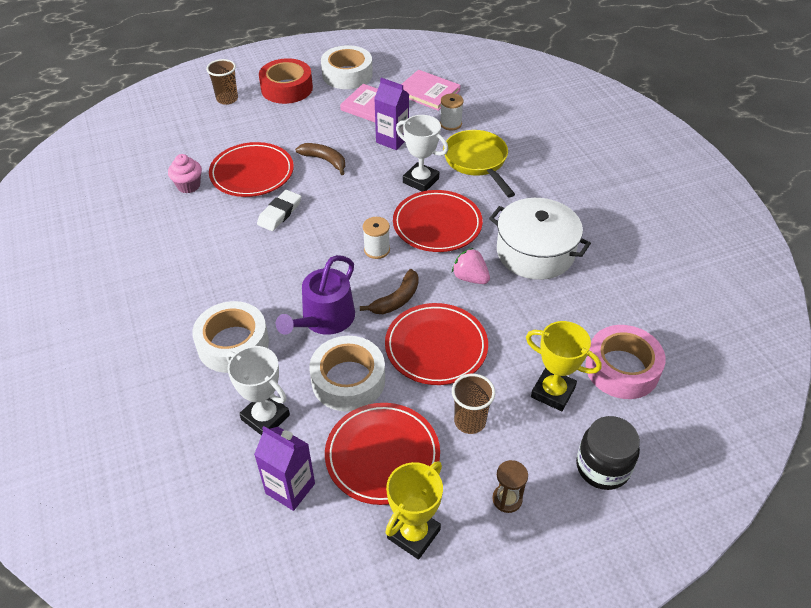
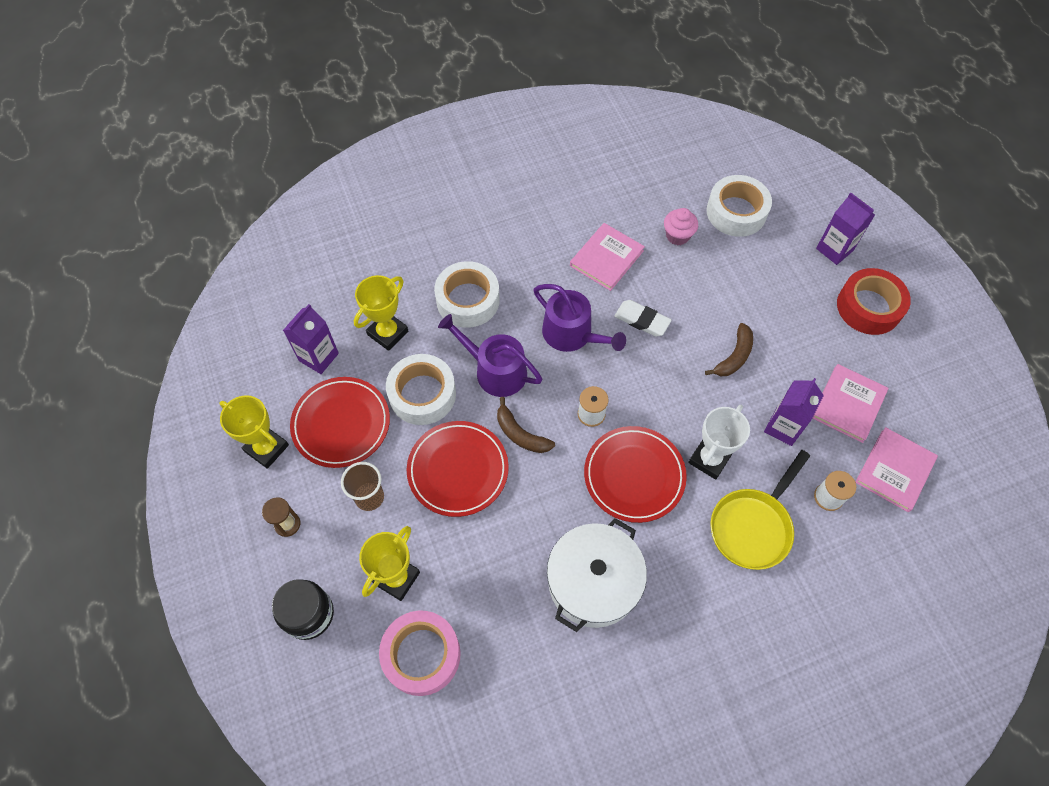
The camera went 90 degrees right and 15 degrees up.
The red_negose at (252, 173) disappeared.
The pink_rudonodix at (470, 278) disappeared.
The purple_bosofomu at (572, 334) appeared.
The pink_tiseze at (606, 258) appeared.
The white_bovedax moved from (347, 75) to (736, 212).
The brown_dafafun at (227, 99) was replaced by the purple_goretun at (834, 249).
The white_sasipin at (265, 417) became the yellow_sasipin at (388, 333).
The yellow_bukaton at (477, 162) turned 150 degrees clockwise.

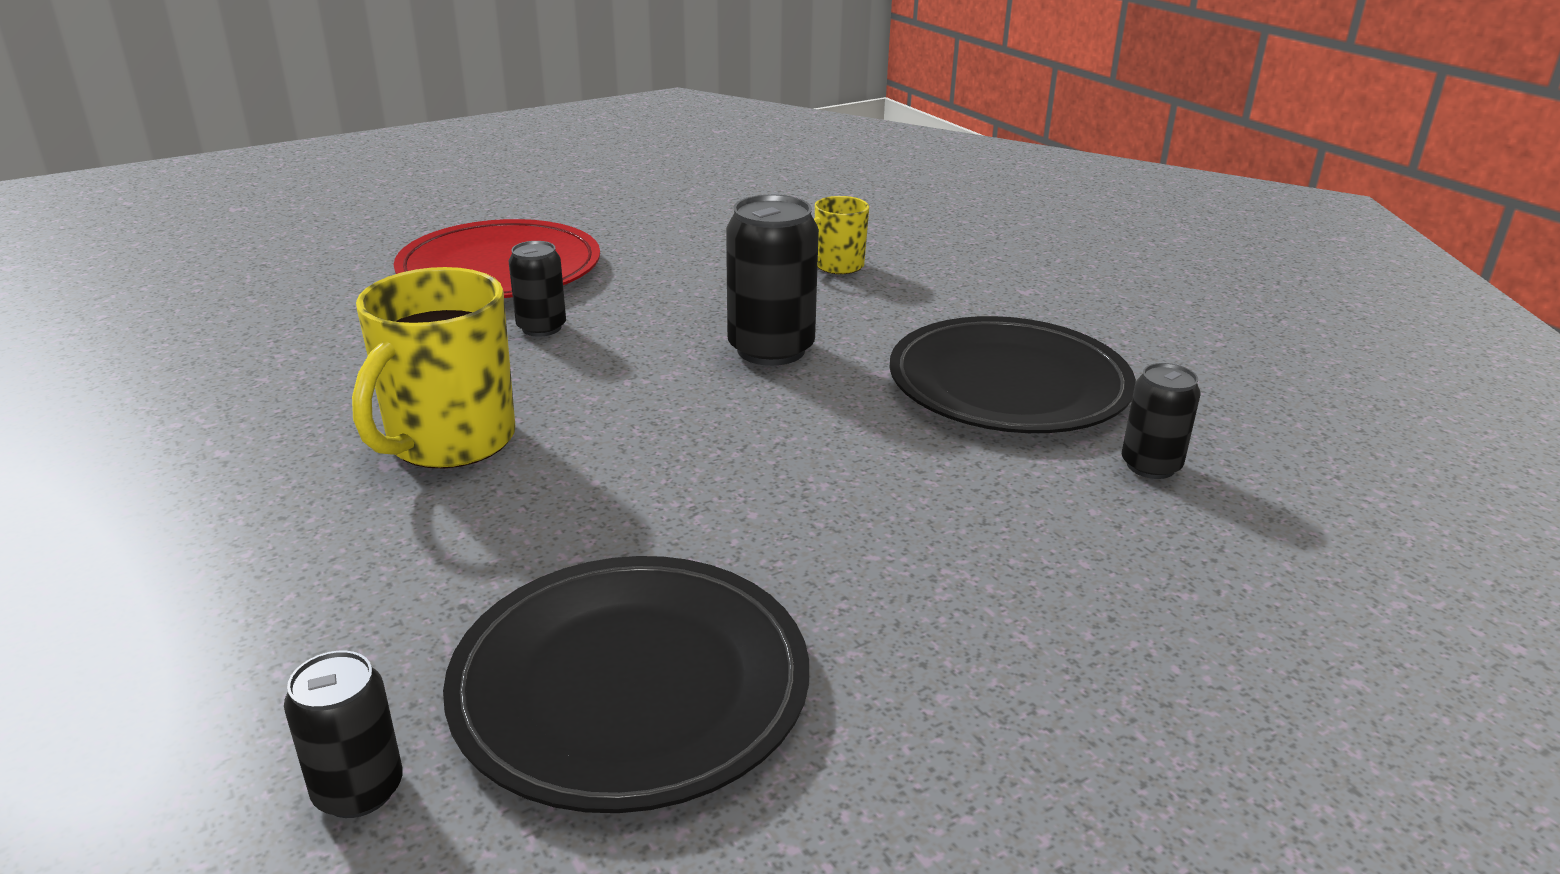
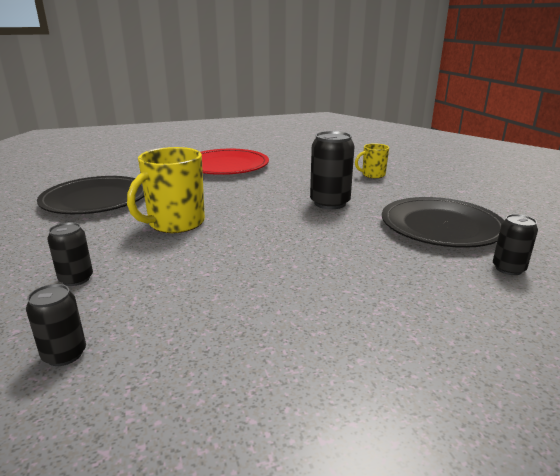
The camera went 15 degrees right and 5 degrees down.
The black_negose moved from (630, 686) to (96, 199).
The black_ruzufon moved from (541, 328) to (76, 279).

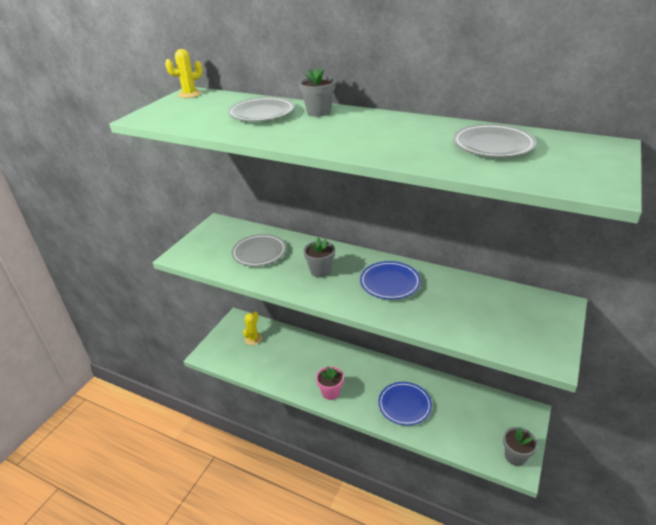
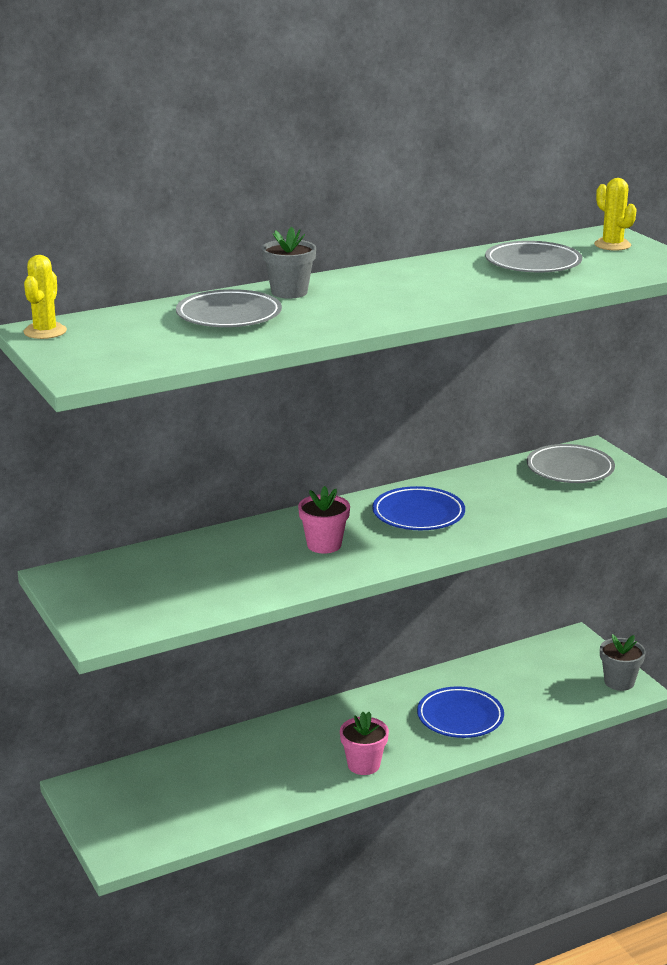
The camera went 55 degrees left and 10 degrees down.
The grey_negose moved from (259, 253) to (570, 469).
The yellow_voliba moved from (253, 339) to (612, 245).
The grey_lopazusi at (320, 271) became the pink_lopazusi at (324, 545).

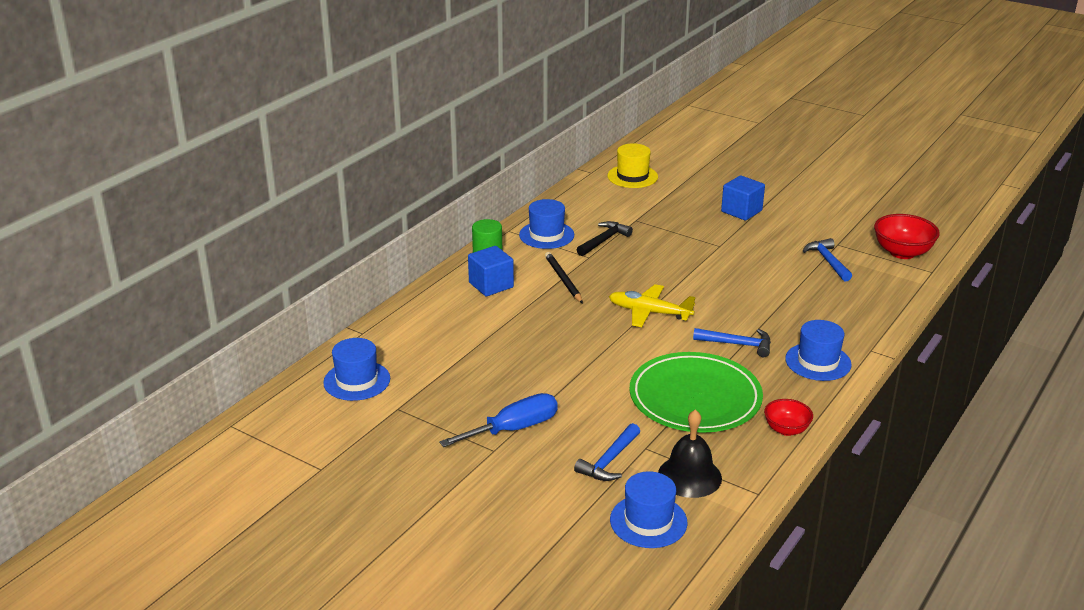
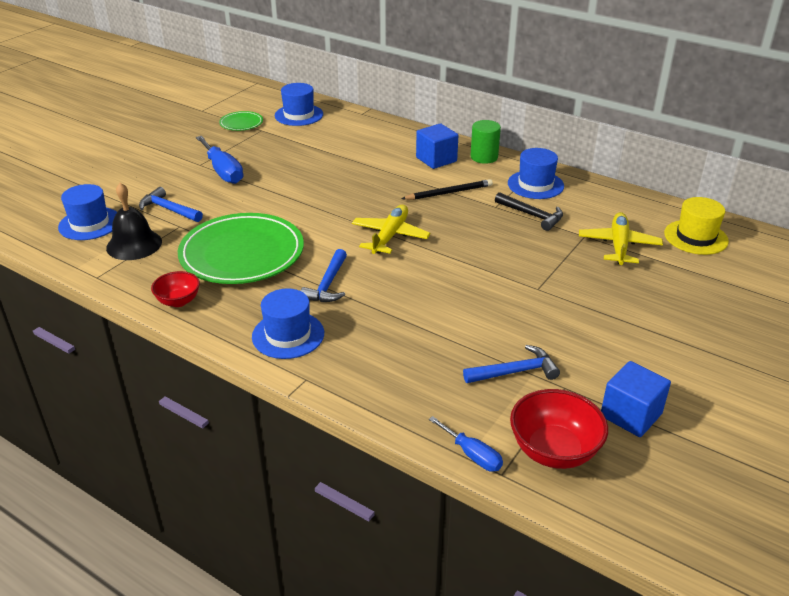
The camera went 90 degrees right and 5 degrees up.
The green_negose at (241, 123) appeared.
The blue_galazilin at (472, 455) appeared.
The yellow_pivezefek at (619, 245) appeared.
The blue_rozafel moved from (741, 211) to (631, 415).

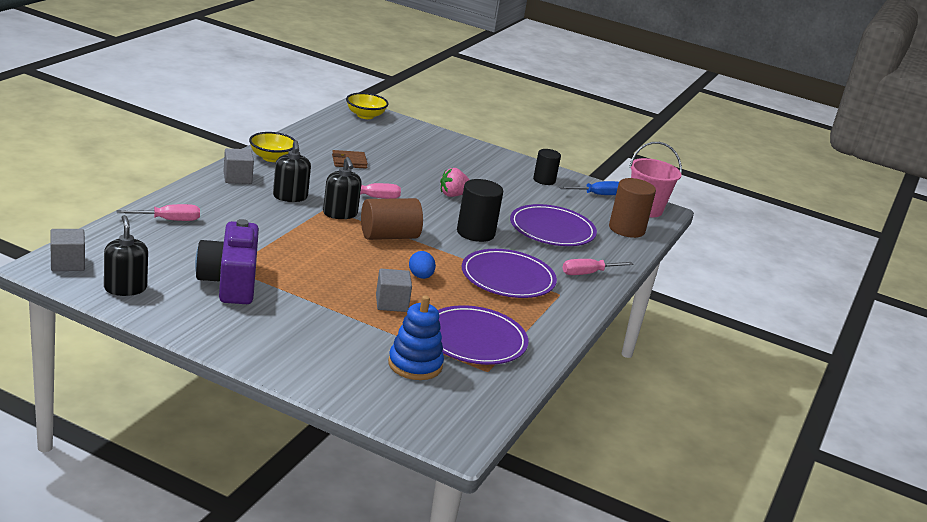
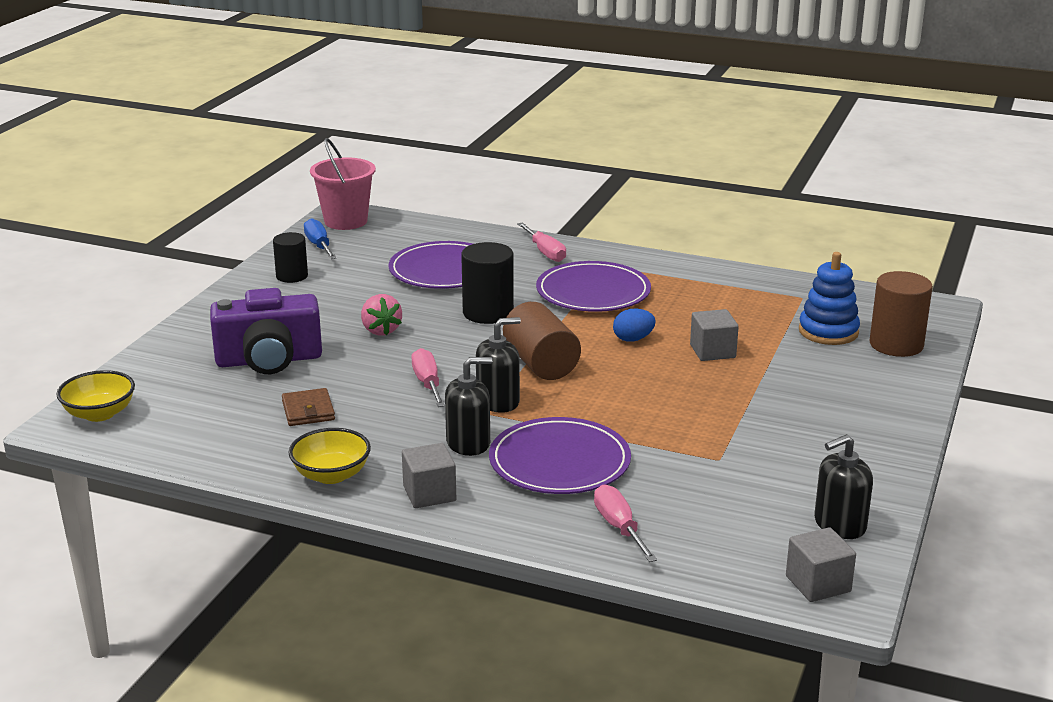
The camera went 90 degrees left and 0 degrees up.
The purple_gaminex moved from (230, 282) to (269, 360).
The purple_negose moved from (474, 340) to (559, 462).
The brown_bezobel moved from (626, 229) to (896, 345).

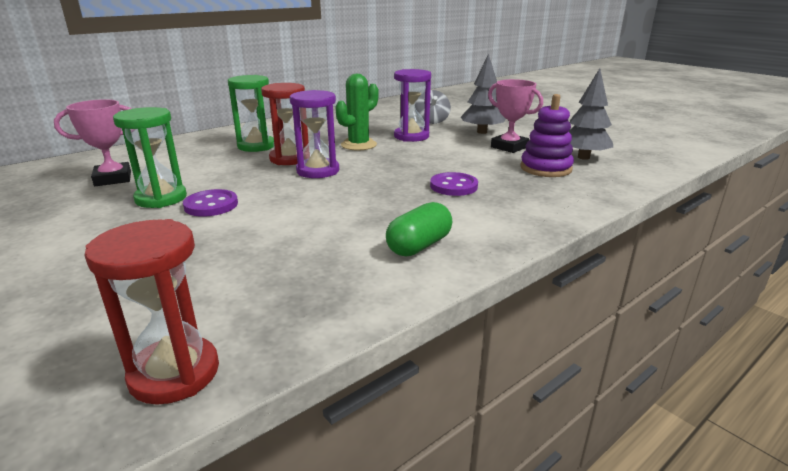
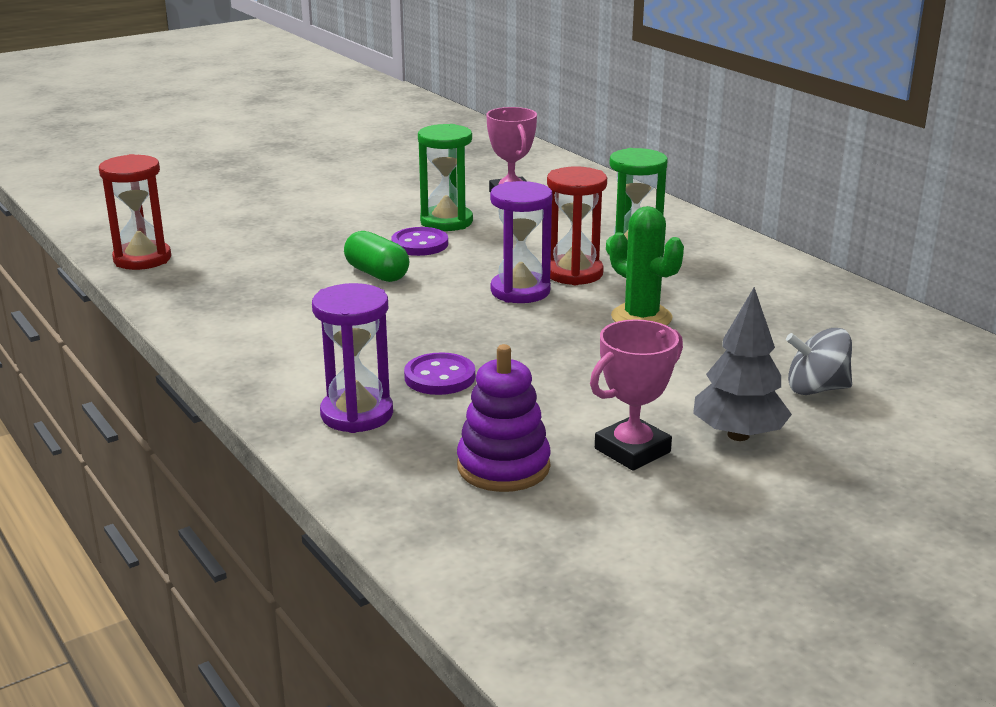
The camera went 95 degrees right and 0 degrees up.
The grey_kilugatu at (583, 157) disappeared.
The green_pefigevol moved from (419, 246) to (377, 274).
The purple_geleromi moved from (411, 136) to (357, 414).

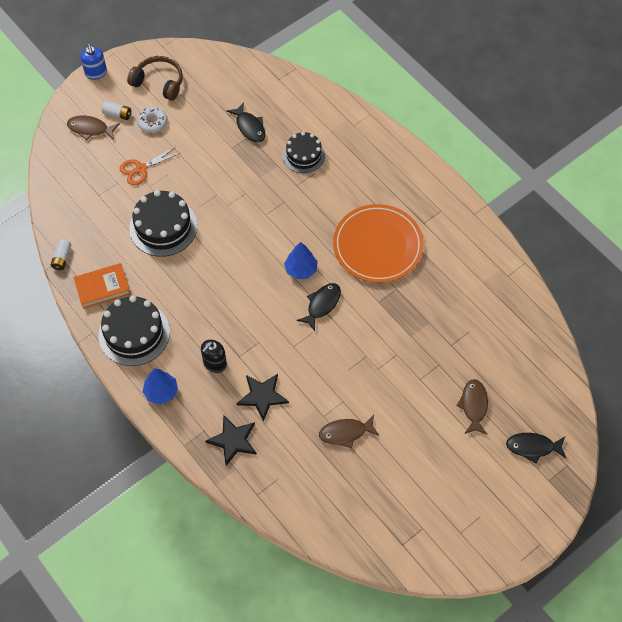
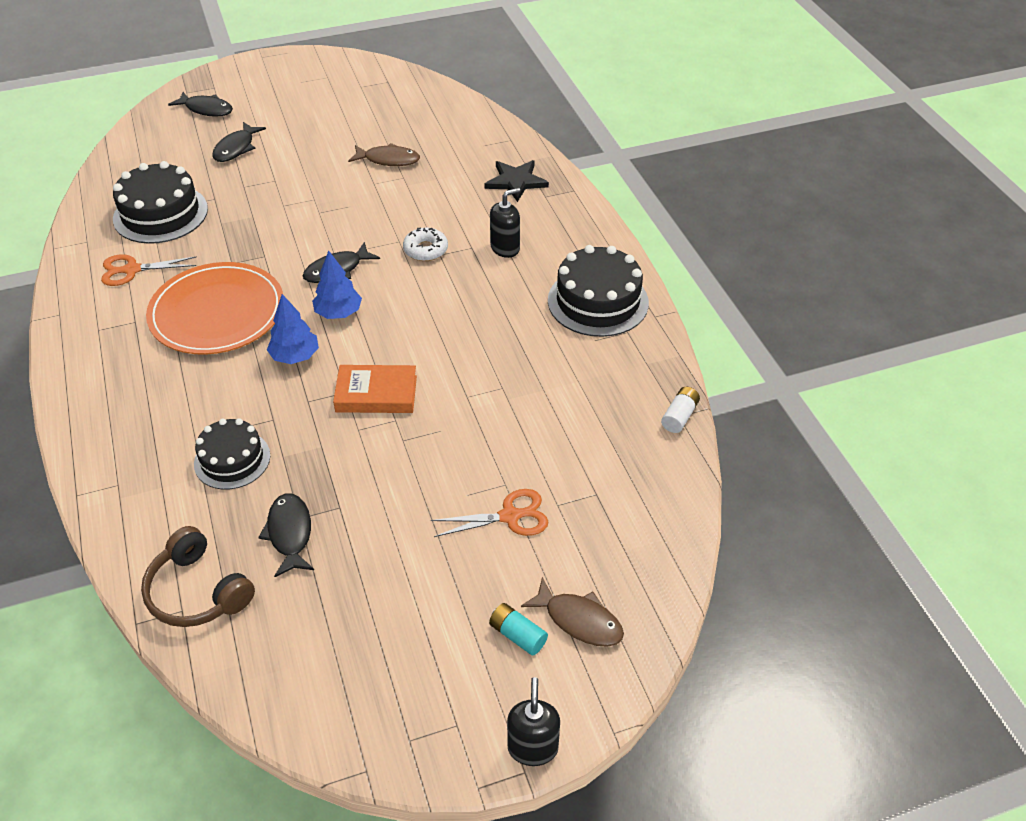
The camera went 160 degrees left and 15 degrees down.
The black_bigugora at (262, 396) disappeared.
The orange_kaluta at (131, 270) appeared.
The orange_tiseze moved from (102, 288) to (376, 394).
The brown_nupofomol moved from (159, 83) to (198, 591).
The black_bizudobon moved from (163, 227) to (160, 214).
The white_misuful moved from (152, 122) to (425, 250).
The blue_kilugatu moved from (161, 392) to (295, 356).
The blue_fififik at (96, 73) became the black_fififik at (532, 747).
The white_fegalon at (117, 114) became the turquoise_fegalon at (517, 635).
The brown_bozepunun at (474, 406) became the black_bozepunun at (236, 148).

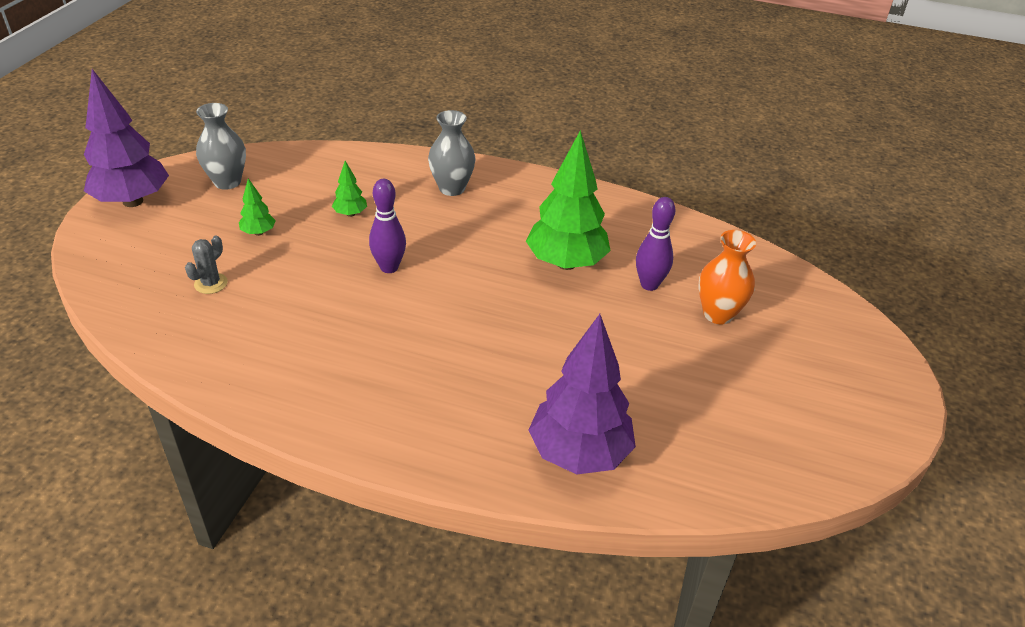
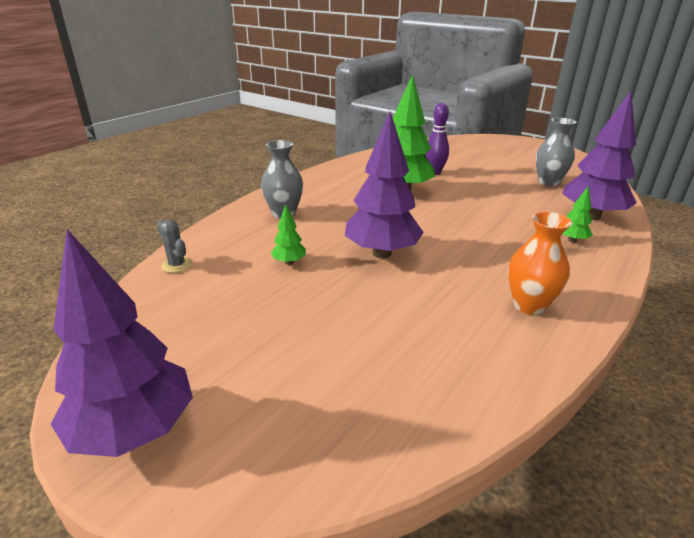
The camera went 70 degrees left and 10 degrees down.
The grey_voliba moved from (211, 283) to (177, 265).
The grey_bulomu moved from (227, 182) to (548, 182).
The green_kilugatu moved from (258, 233) to (572, 240).
The orange_bulomu moved from (718, 314) to (529, 305).
The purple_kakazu at (389, 267) was replaced by the purple_kilugatu at (381, 253).

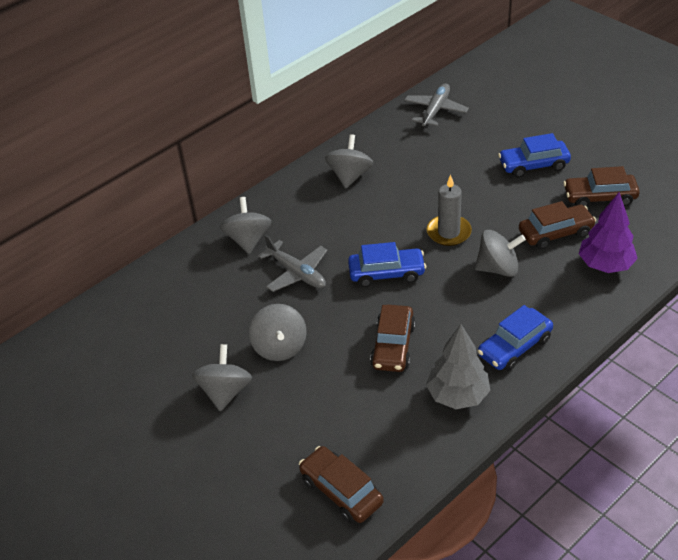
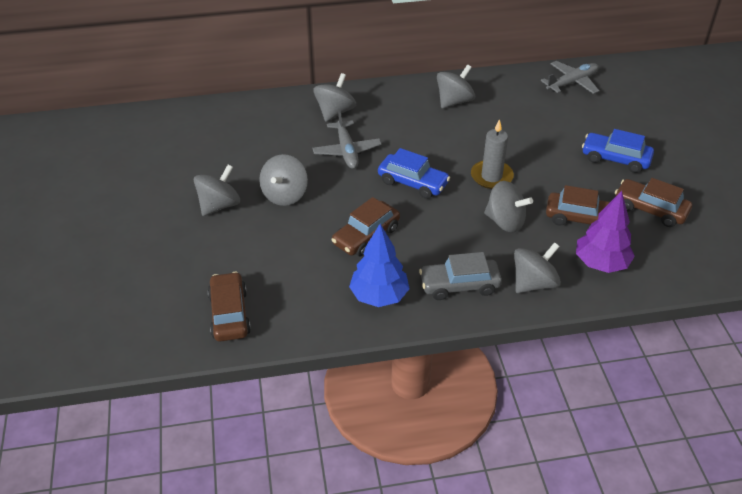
The camera went 30 degrees right and 0 degrees up.
The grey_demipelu at (533, 283) appeared.
The grey_kilugatu at (457, 395) became the blue_kilugatu at (379, 296).
The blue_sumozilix at (514, 347) became the grey_sumozilix at (459, 285).

